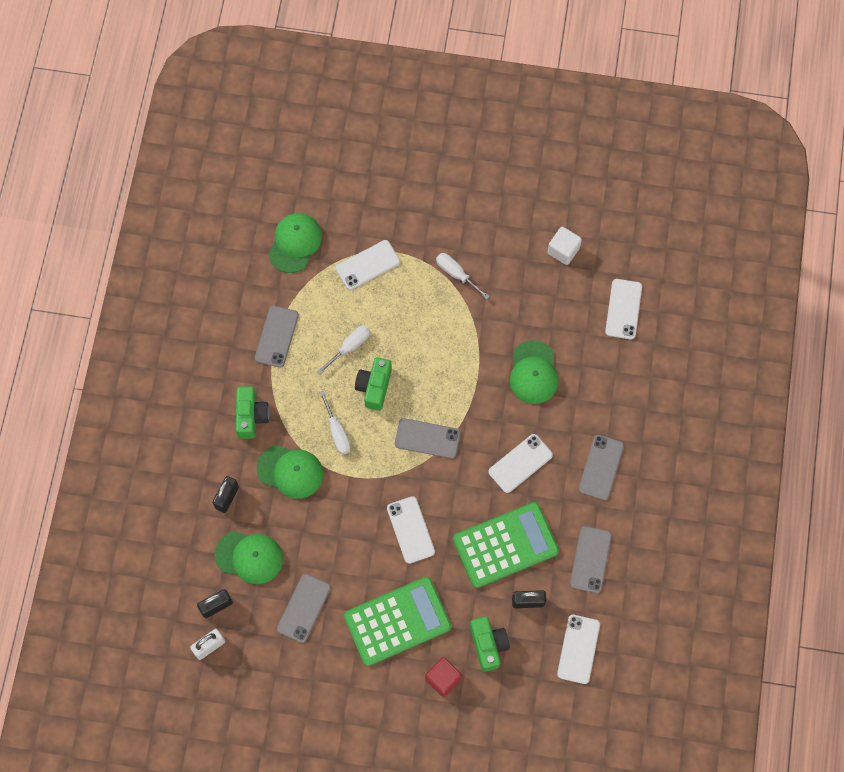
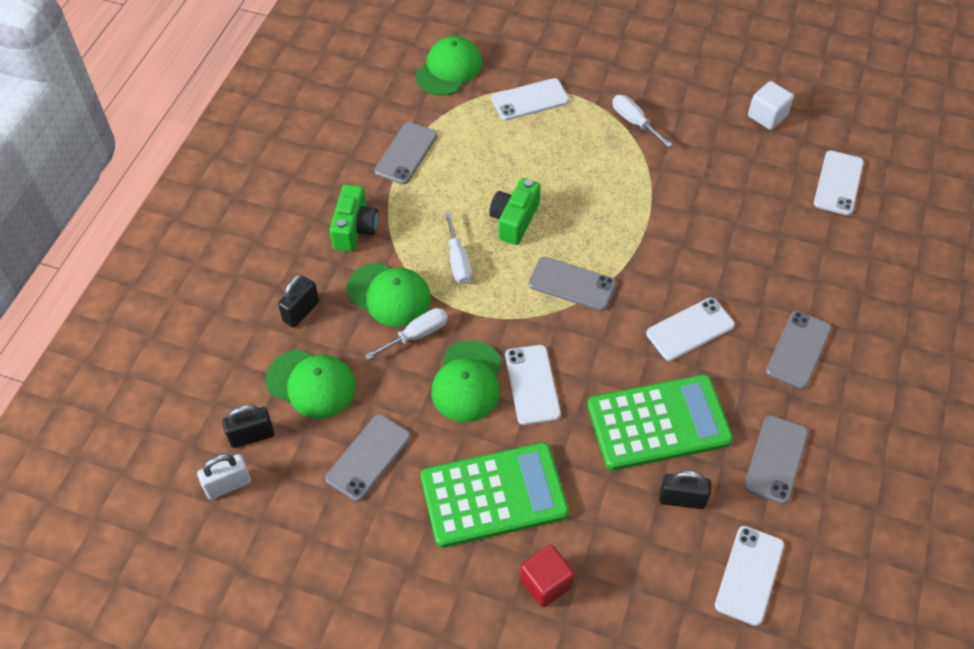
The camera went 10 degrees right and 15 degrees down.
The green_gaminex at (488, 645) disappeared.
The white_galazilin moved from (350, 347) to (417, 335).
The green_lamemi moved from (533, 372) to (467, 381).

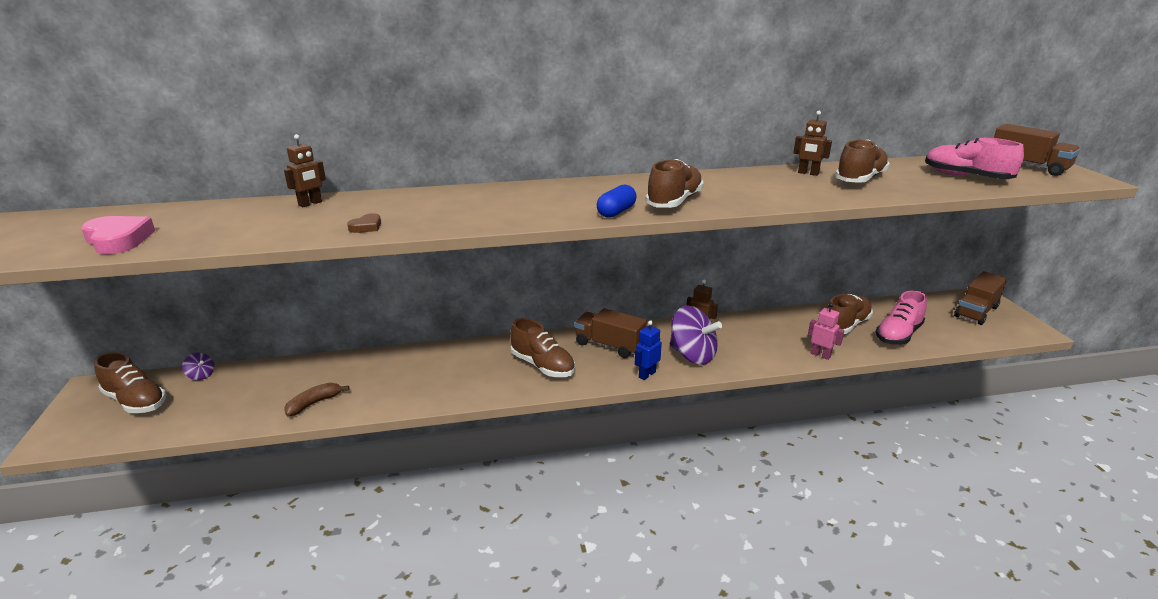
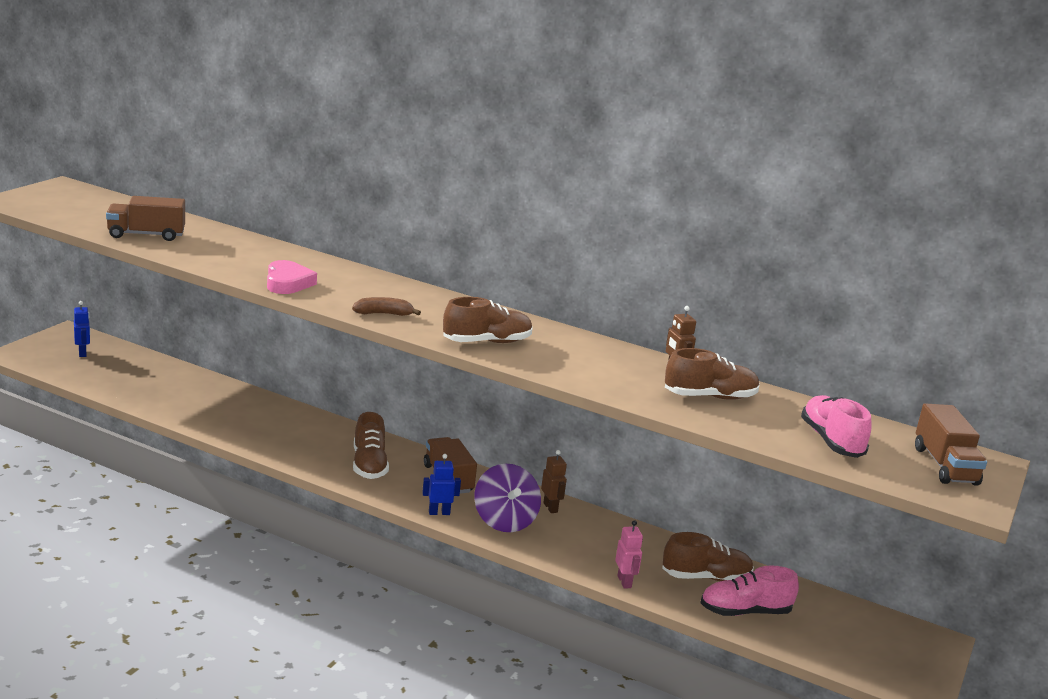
The camera went 35 degrees right and 5 degrees down.
The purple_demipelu at (201, 375) disappeared.
The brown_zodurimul at (310, 204) disappeared.
The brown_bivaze at (366, 227) disappeared.
The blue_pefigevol at (616, 212) disappeared.
The pink_bivaze moved from (118, 240) to (287, 283).
The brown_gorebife moved from (314, 403) to (384, 314).
The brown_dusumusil moved from (976, 312) to (146, 235).
The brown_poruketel at (136, 401) was replaced by the blue_zodurimul at (83, 353).

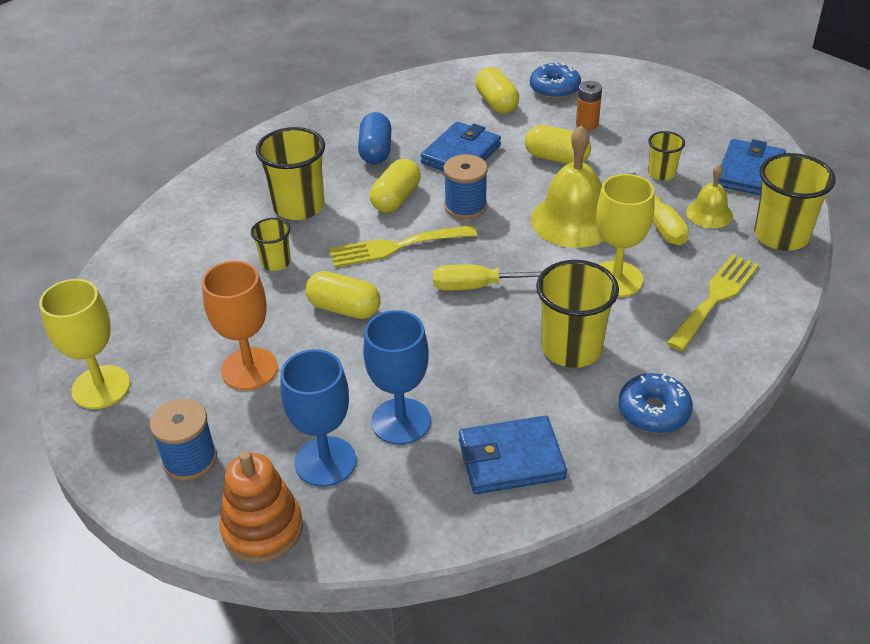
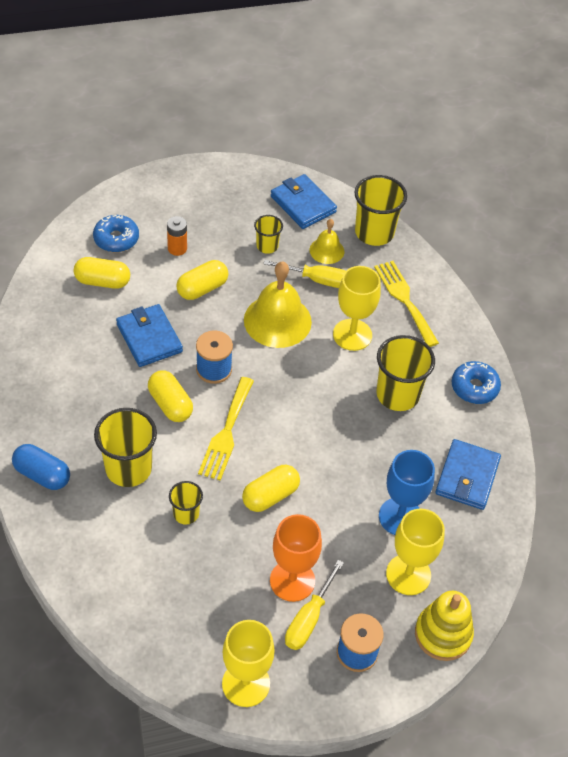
The camera went 65 degrees left and 10 degrees up.
The blue_pefigevol moved from (375, 151) to (42, 475).
The yellow_galazilin moved from (476, 286) to (308, 619).
The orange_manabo at (262, 528) became the yellow_manabo at (443, 634).
The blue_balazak at (325, 461) became the yellow_balazak at (408, 574).

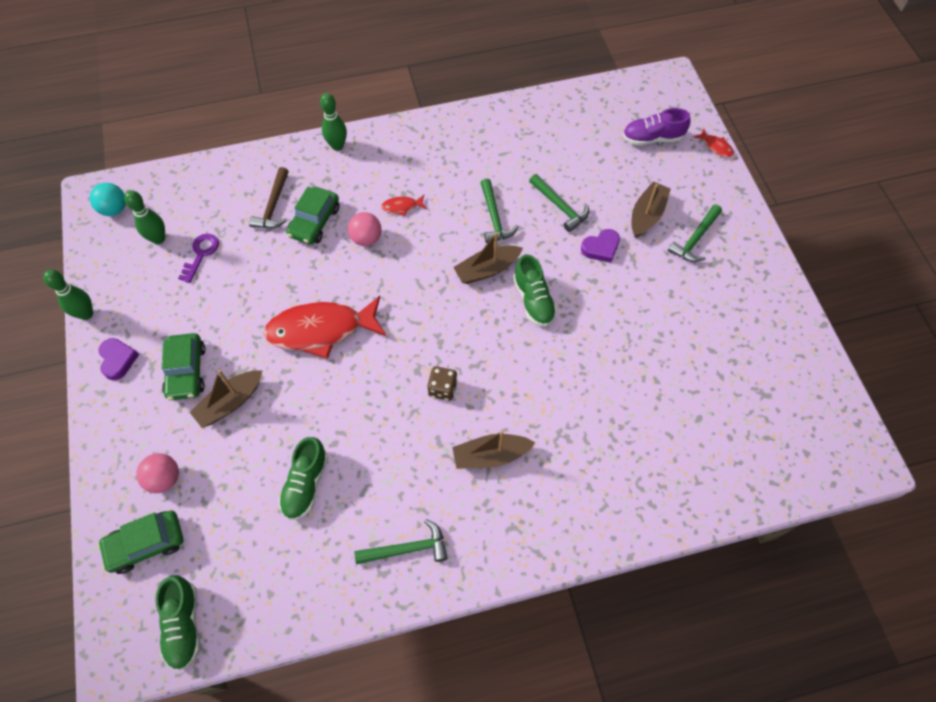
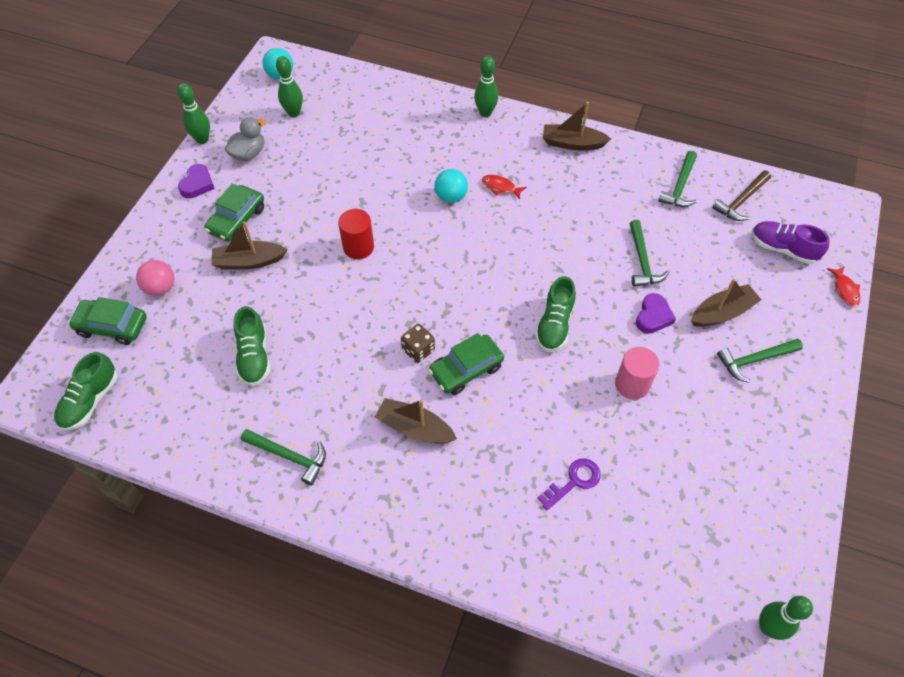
The camera went 35 degrees right and 5 degrees down.
The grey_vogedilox at (248, 153) appeared.
The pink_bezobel at (632, 384) appeared.
The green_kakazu at (768, 627) appeared.
The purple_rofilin moved from (201, 254) to (574, 481).
The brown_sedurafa moved from (273, 206) to (741, 201).
The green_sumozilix moved from (314, 221) to (466, 369).
The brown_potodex moved from (487, 269) to (572, 143).
The green_sedurafa moved from (494, 218) to (680, 186).
The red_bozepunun at (321, 330) was replaced by the red_bezobel at (358, 247).
The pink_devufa at (366, 238) became the turquoise_devufa at (451, 197).
The green_poruketel at (306, 484) turned 60 degrees counterclockwise.
The purple_bivaze at (601, 248) turned 75 degrees counterclockwise.

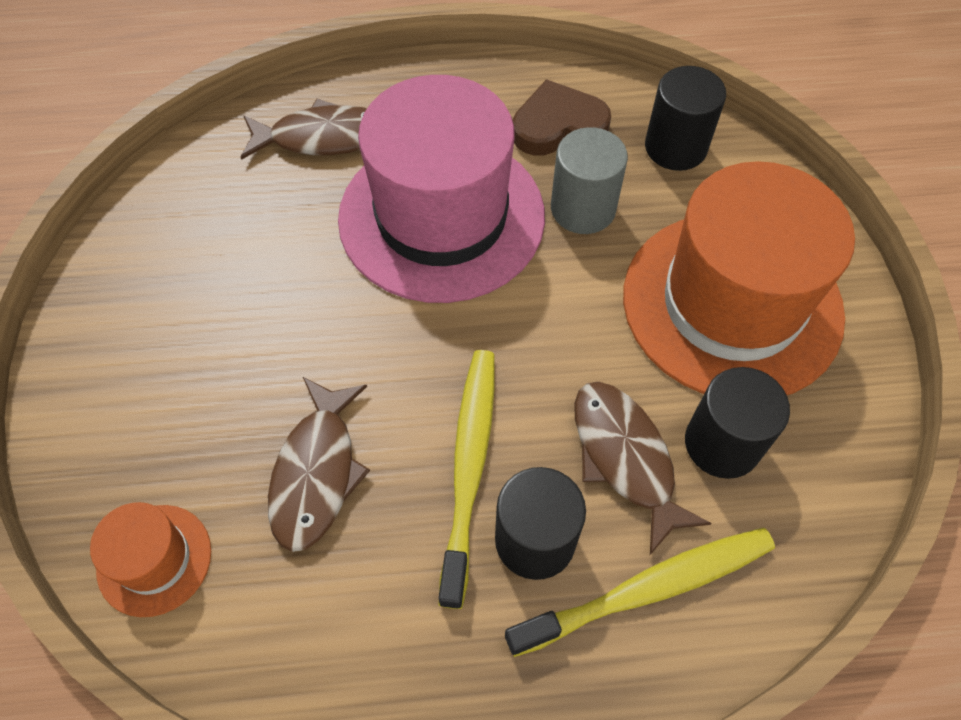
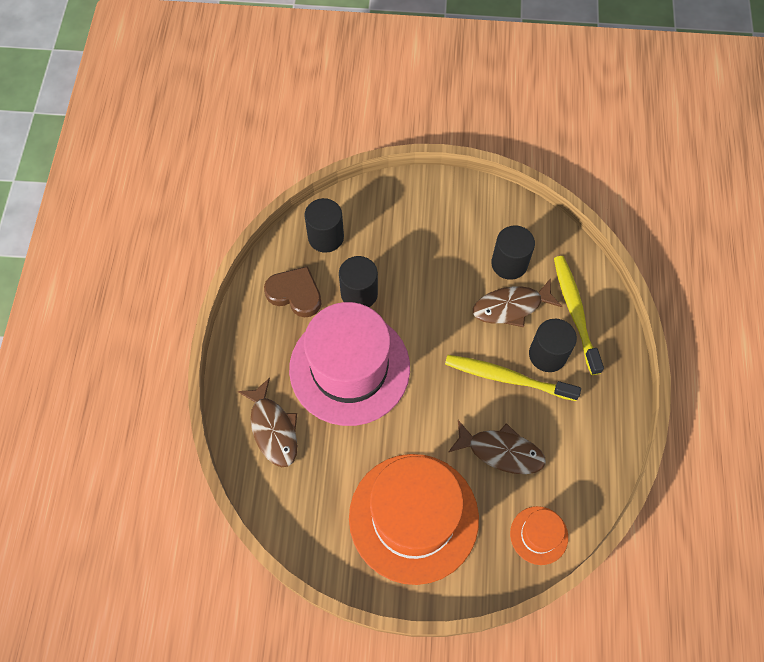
The camera went 80 degrees left and 5 degrees up.
The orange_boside moved from (732, 304) to (413, 517).
The grey_bezobel at (583, 209) became the black_bezobel at (359, 293).
The brown_bozepunun at (323, 138) turned 150 degrees clockwise.
The brown_bivaze at (558, 126) turned 120 degrees clockwise.

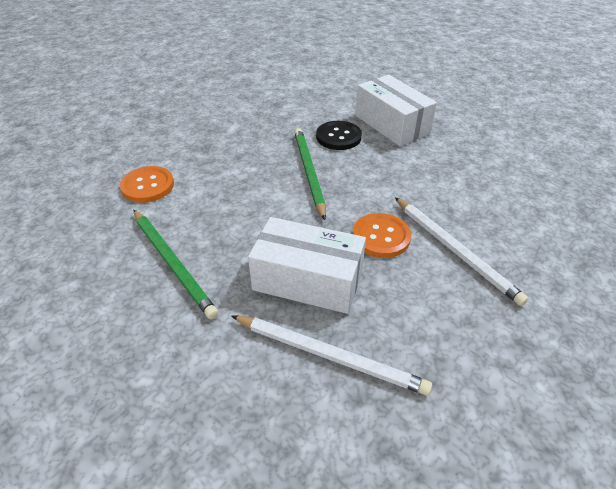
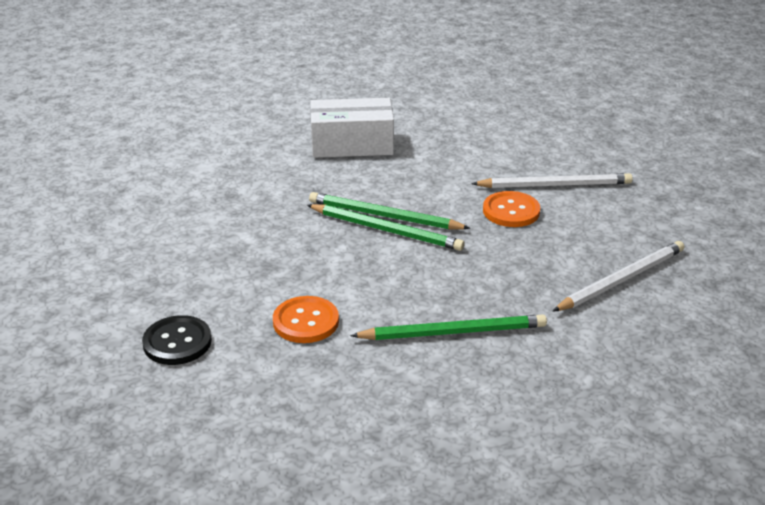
The camera went 60 degrees left and 10 degrees down.
The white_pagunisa at (308, 280) disappeared.
The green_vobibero at (386, 230) appeared.
The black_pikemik moved from (338, 137) to (177, 342).

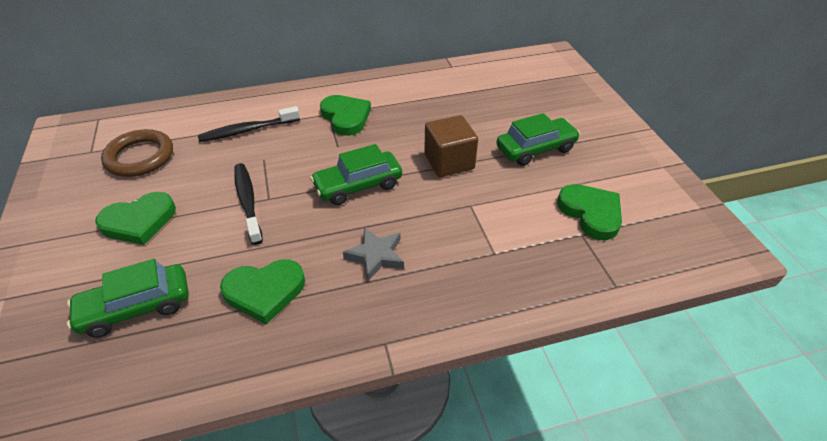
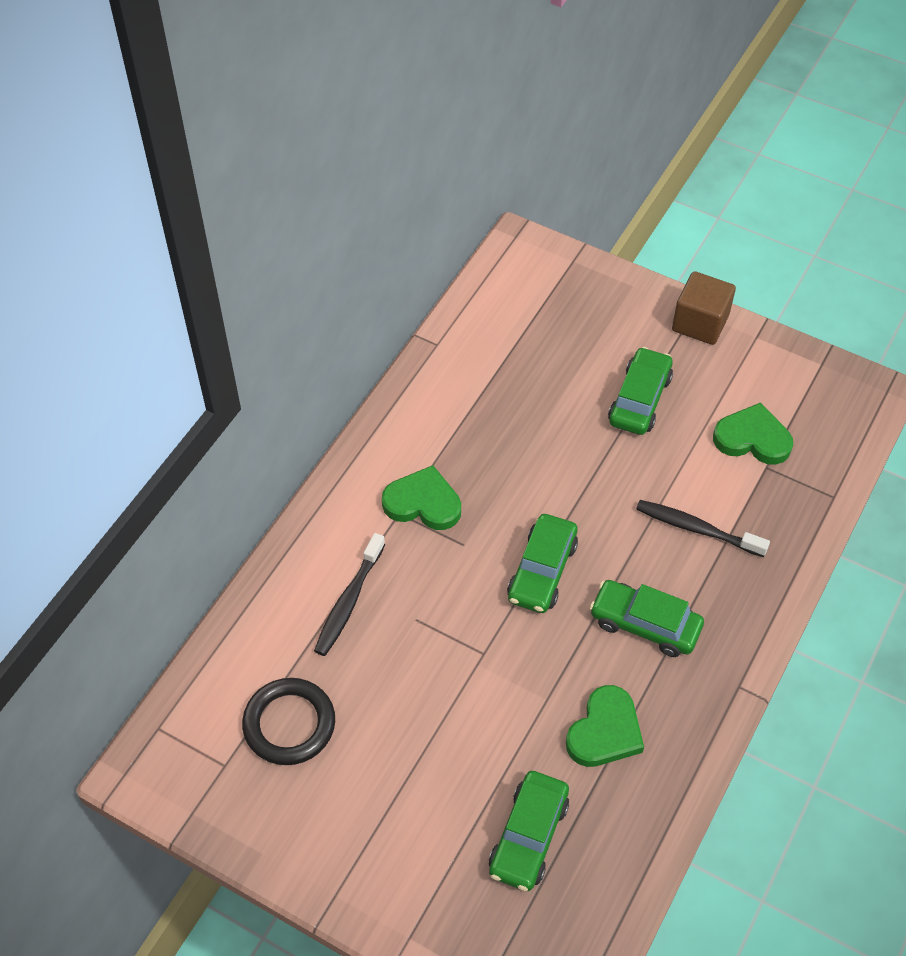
The camera went 45 degrees left and 10 degrees up.
The green_bivaze at (139, 221) disappeared.
The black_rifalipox moved from (248, 201) to (696, 529).
The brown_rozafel moved from (449, 162) to (700, 323).
The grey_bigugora at (376, 256) was replaced by the green_sumozilix at (645, 624).
The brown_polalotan at (140, 157) became the black_polalotan at (289, 724).

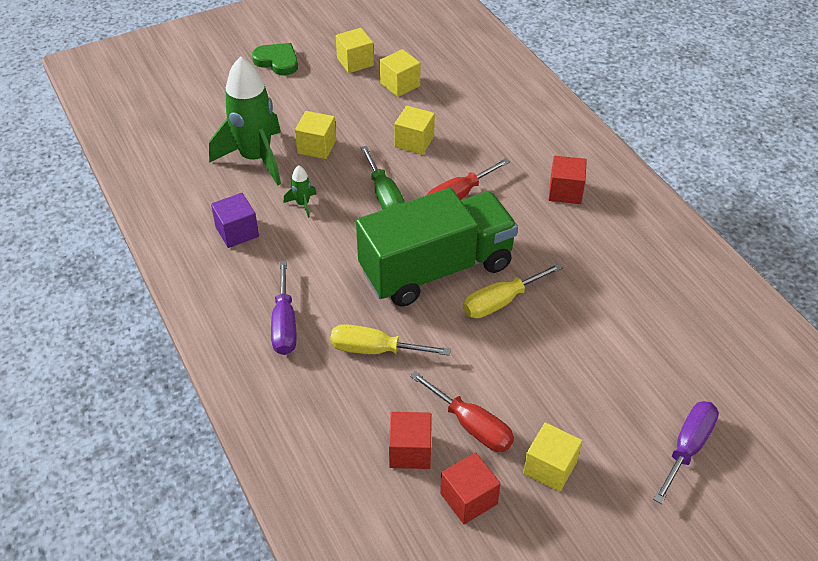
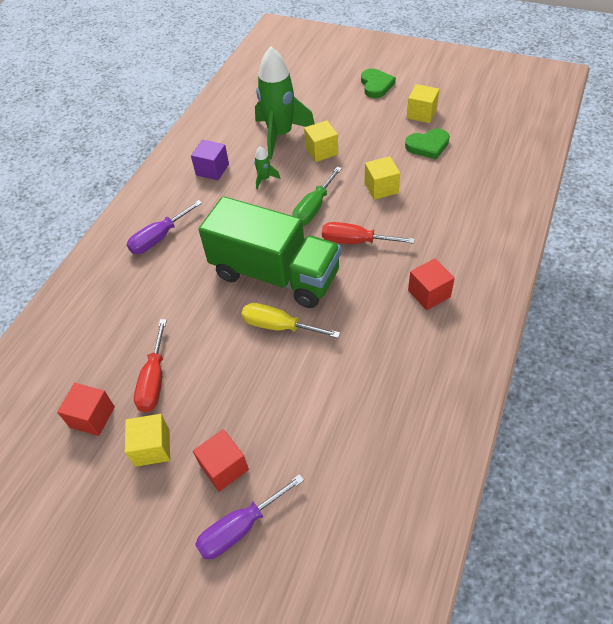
The camera went 55 degrees right and 5 degrees up.
The yellow_galazilin at (375, 350) disappeared.
The red_rozafel moved from (410, 451) to (224, 467).
The yellow_rozafel at (400, 84) was replaced by the green_bivaze at (428, 146).
The purple_galazilin at (687, 447) turned 150 degrees clockwise.

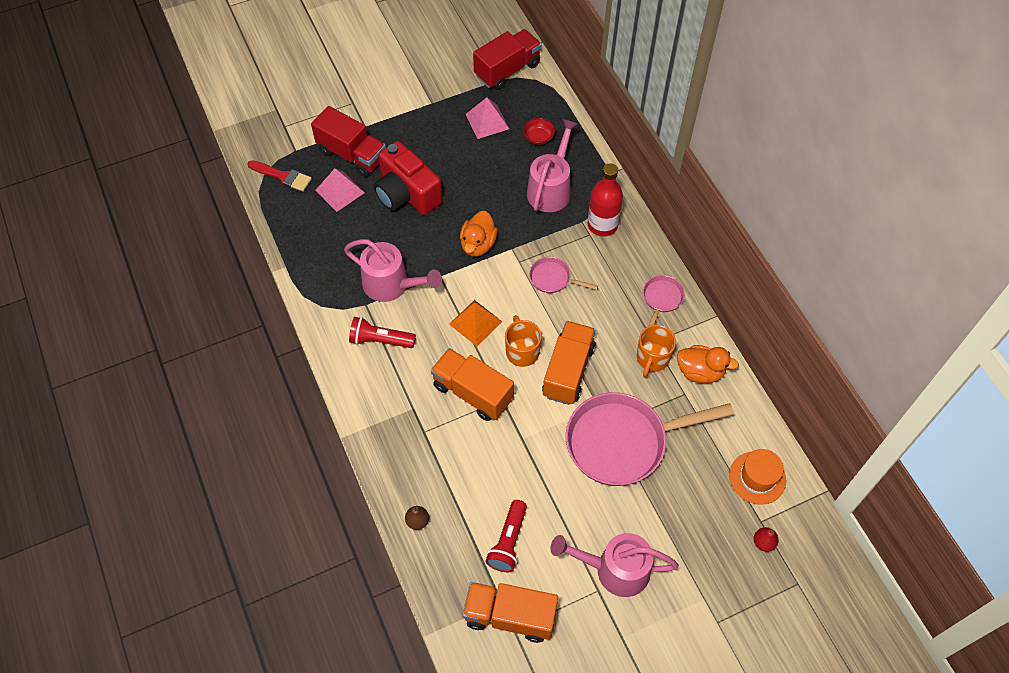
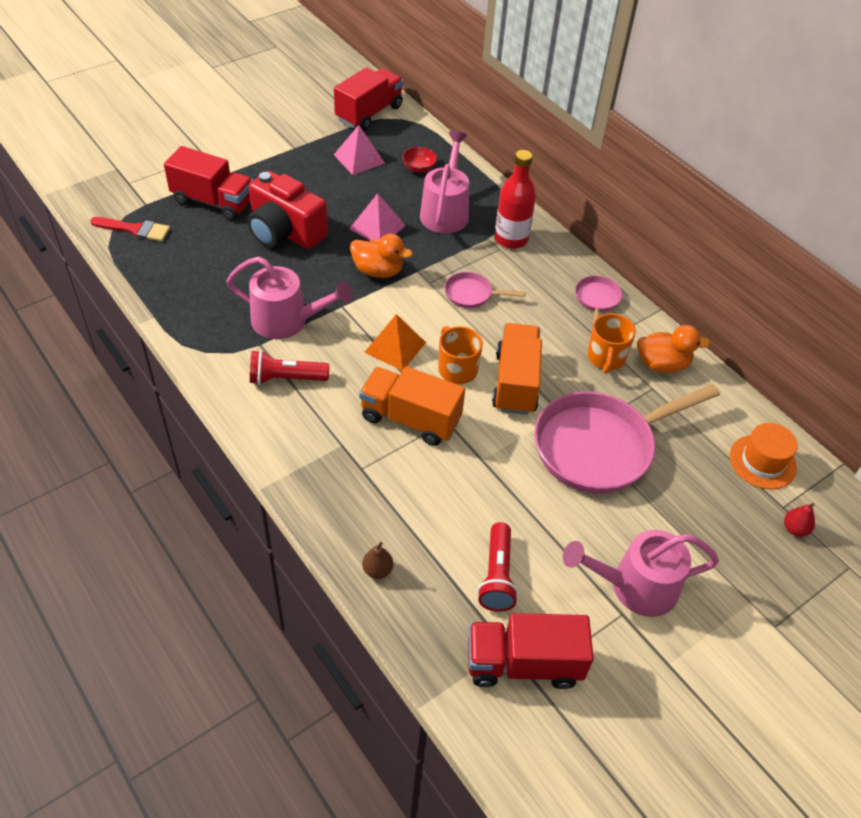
The camera went 15 degrees left and 10 degrees down.
The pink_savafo moved from (340, 191) to (377, 227).
The orange_dusumusil at (510, 616) became the red_dusumusil at (523, 663).
The orange_vogedilox at (478, 244) turned 75 degrees counterclockwise.

